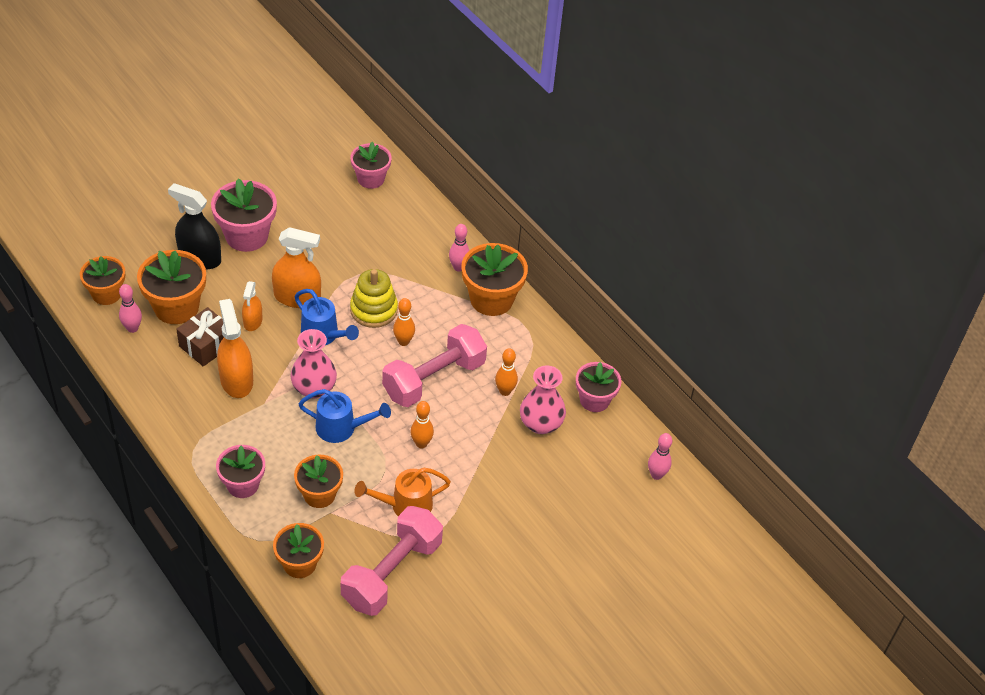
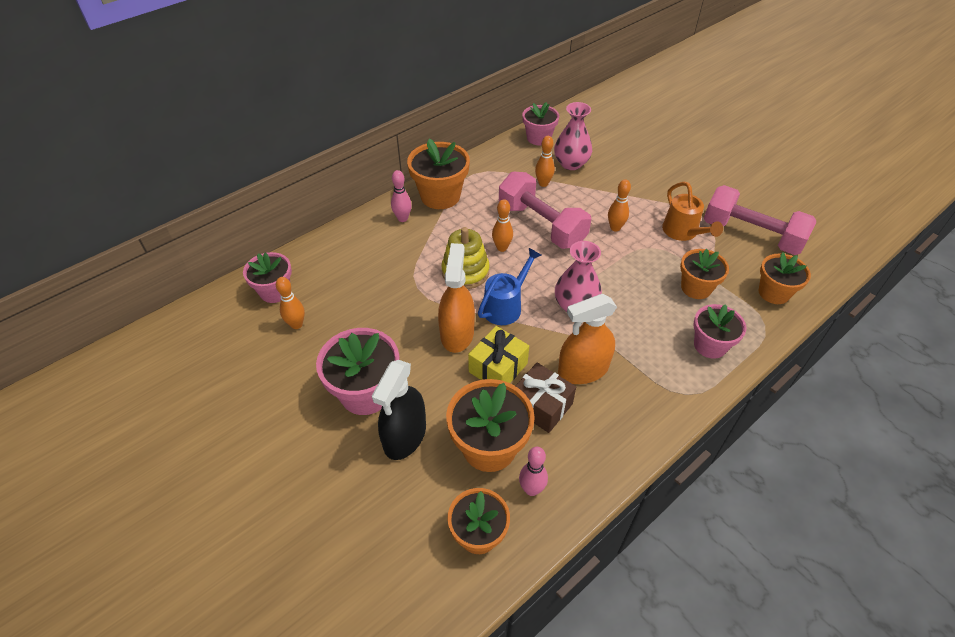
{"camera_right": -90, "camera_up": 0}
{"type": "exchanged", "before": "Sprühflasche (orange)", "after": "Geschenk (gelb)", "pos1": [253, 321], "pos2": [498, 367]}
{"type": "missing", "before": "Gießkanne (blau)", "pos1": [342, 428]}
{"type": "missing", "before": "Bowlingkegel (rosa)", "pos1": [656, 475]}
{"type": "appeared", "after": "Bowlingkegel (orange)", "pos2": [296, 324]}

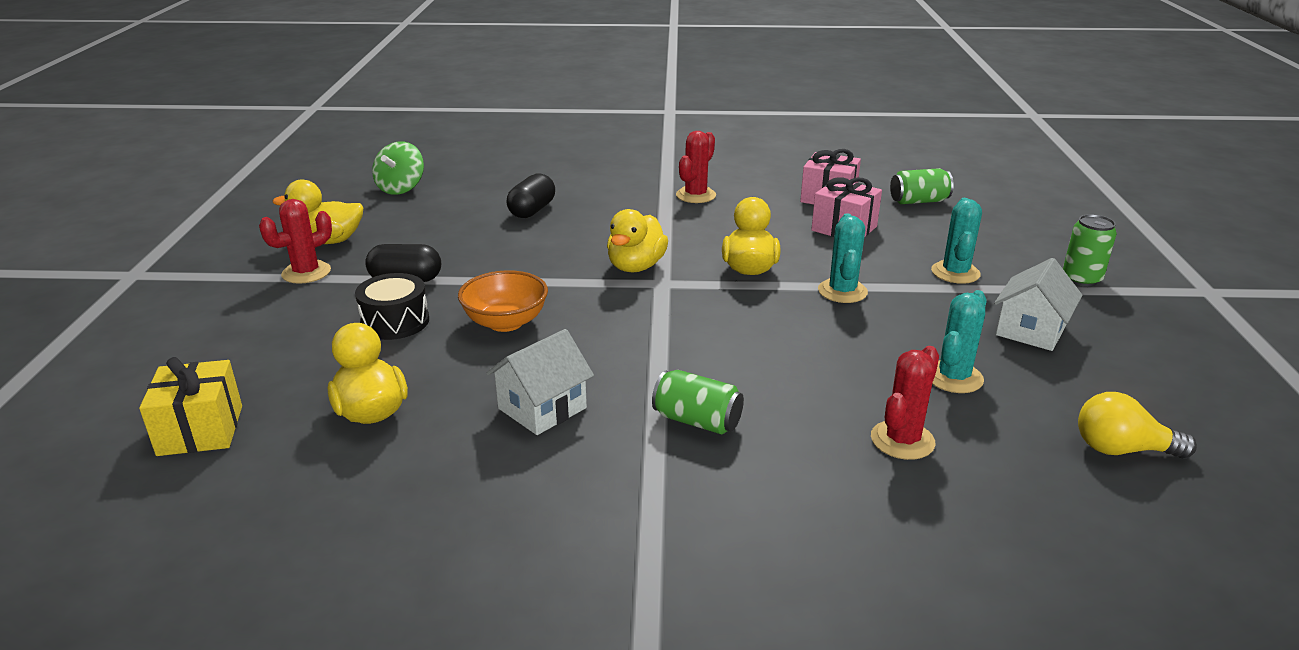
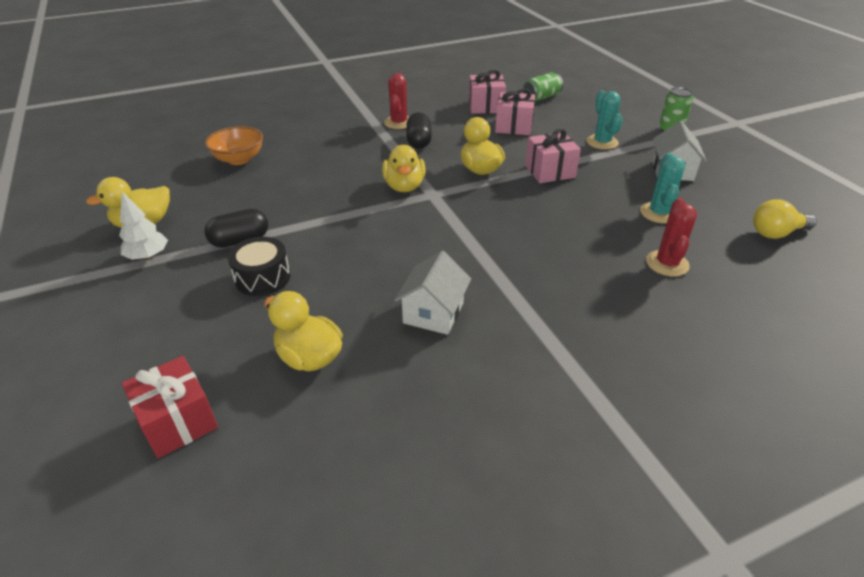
{"camera_right": -25, "camera_up": 10}
{"type": "colour", "before": "Geschenk (gelb)", "after": "Geschenk (rot)", "pos1": [200, 430], "pos2": [178, 421]}
{"type": "exchanged", "before": "Kaktus (rot)", "after": "Baum (weiß)", "pos1": [306, 272], "pos2": [148, 256]}
{"type": "missing", "before": "Kreisel (grün)", "pos1": [401, 188]}
{"type": "relocated", "before": "Schüssel (orange)", "pos1": [505, 322], "pos2": [239, 159]}
{"type": "relocated", "before": "Kapsel (schwarz)", "pos1": [532, 210], "pos2": [419, 141]}
{"type": "missing", "before": "Dose (grün)", "pos1": [697, 421]}
{"type": "exchanged", "before": "Kaktus (türkis)", "after": "Geschenk (rosa)", "pos1": [842, 291], "pos2": [550, 171]}

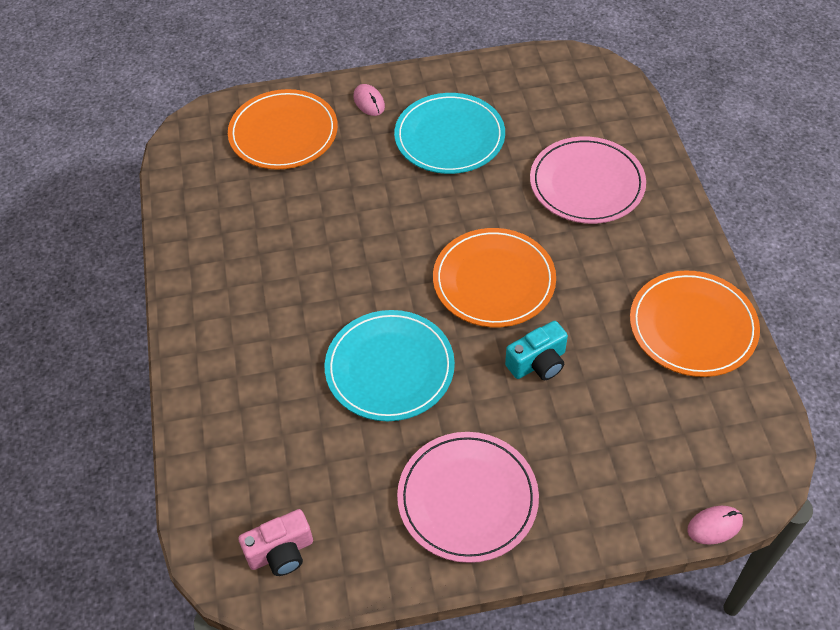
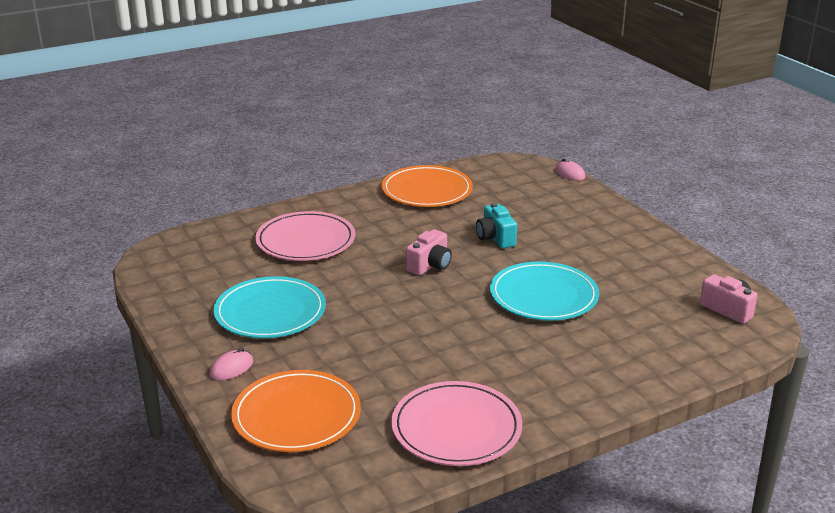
{"camera_right": -110, "camera_up": -25}
{"type": "relocated", "before": "Teller (rosa)", "pos1": [467, 498], "pos2": [456, 428]}
{"type": "exchanged", "before": "Teller (orange)", "after": "Kamera (rosa)", "pos1": [494, 280], "pos2": [430, 265]}
{"type": "spun", "before": "Kamera (türkis)", "pos1": [538, 363], "pos2": [495, 238], "turn": -150}

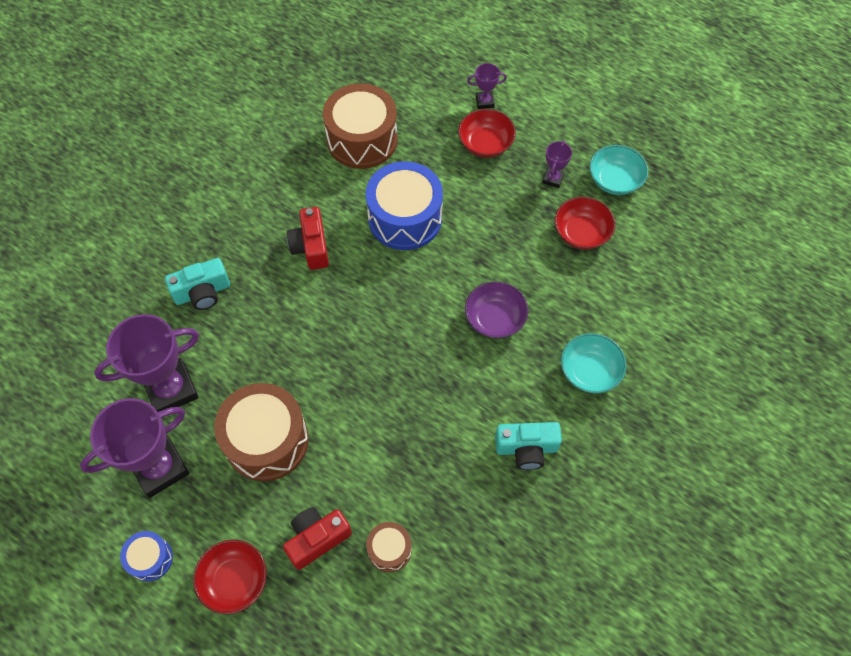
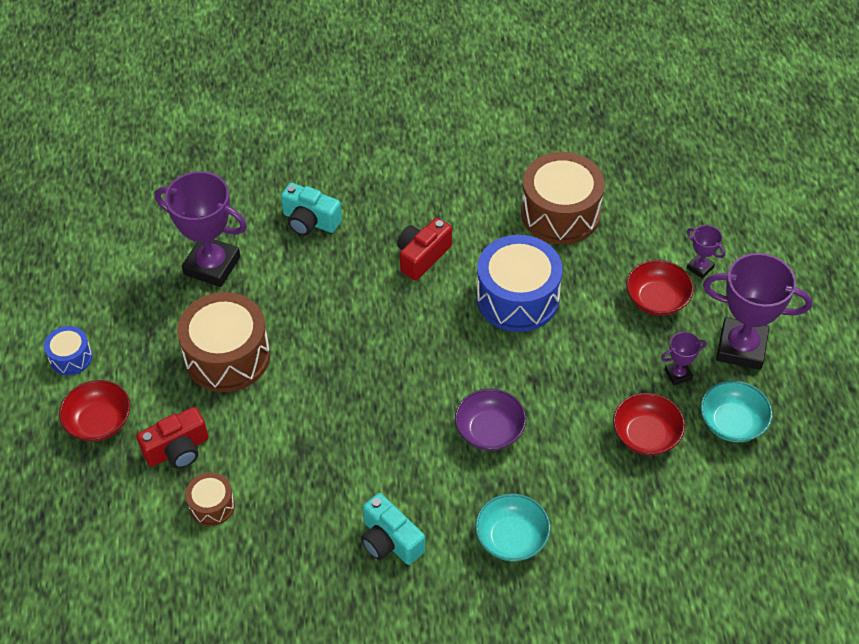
{"camera_right": 50, "camera_up": -10}
{"type": "relocated", "before": "Pokal (lila)", "pos1": [160, 468], "pos2": [741, 347]}
{"type": "spun", "before": "Kamera (rot)", "pos1": [317, 538], "pos2": [178, 450], "turn": 135}

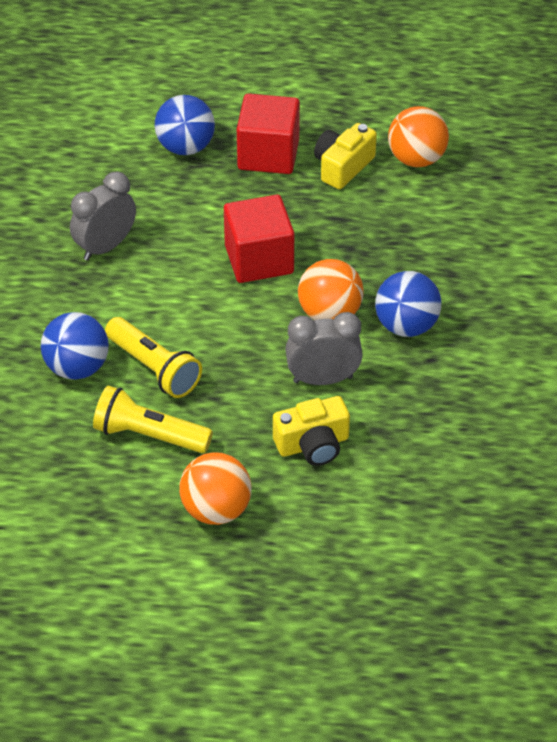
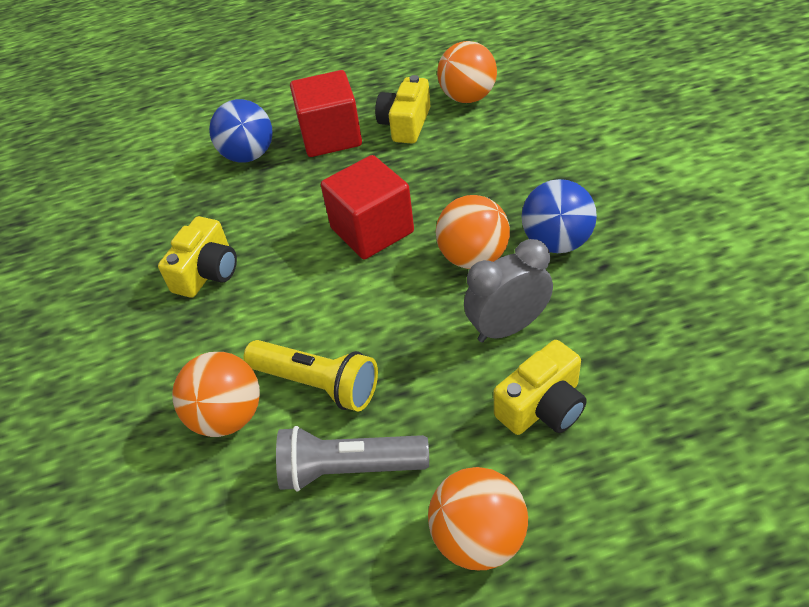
{"camera_right": -15, "camera_up": 0}
{"type": "colour", "before": "Ball (blau)", "after": "Ball (orange)", "pos1": [77, 367], "pos2": [228, 416]}
{"type": "exchanged", "before": "Wecker (grau)", "after": "Kamera (gelb)", "pos1": [105, 247], "pos2": [207, 272]}
{"type": "colour", "before": "Taschenlampe (gelb)", "after": "Taschenlampe (grau)", "pos1": [149, 435], "pos2": [349, 469]}

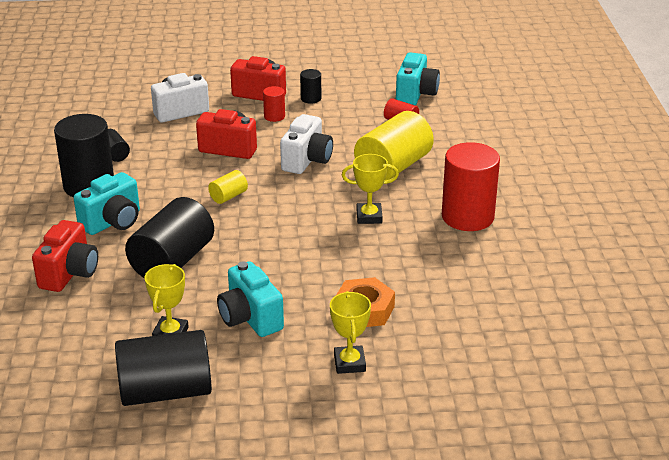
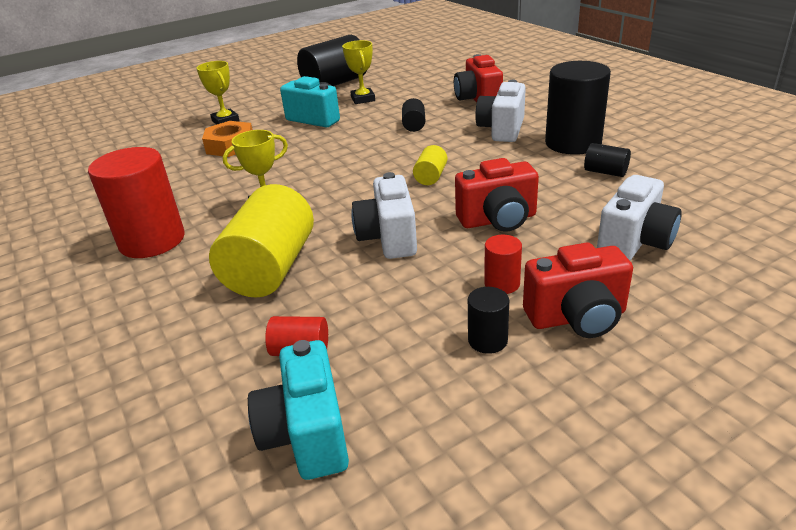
{"camera_right": 155, "camera_up": 0}
{"type": "colour", "before": "Kamera (türkis)", "after": "Kamera (weiß)", "pos1": [113, 222], "pos2": [502, 130]}
{"type": "size", "before": "Vollzylinder (schwarz)", "pos1": [172, 261], "pos2": [414, 125], "scale": 0.46}

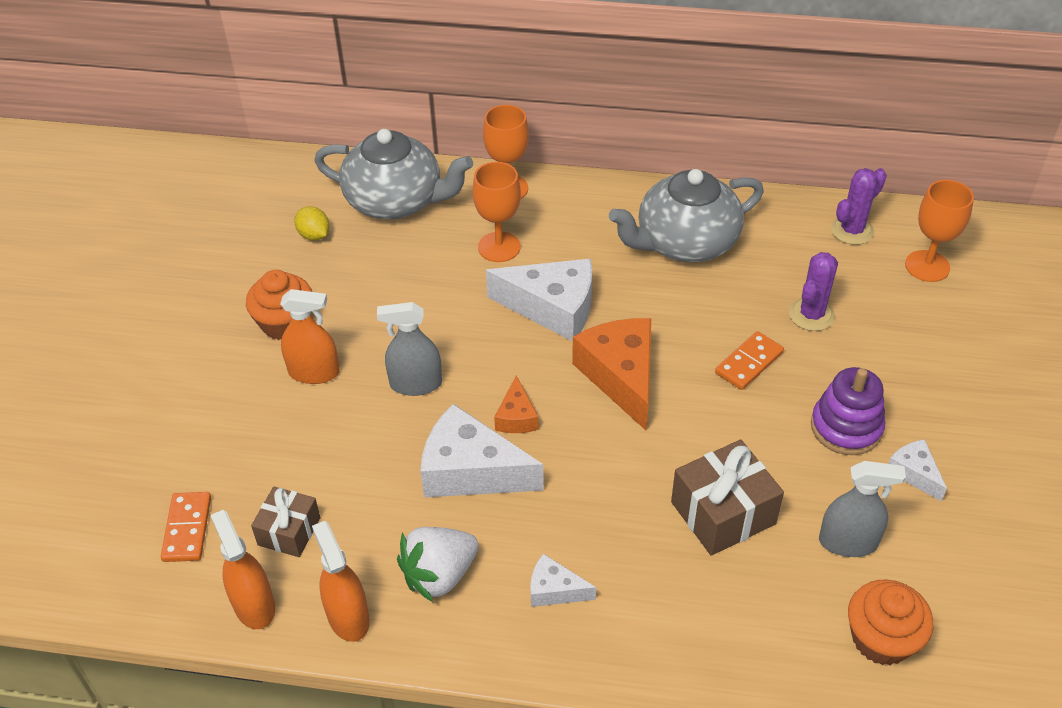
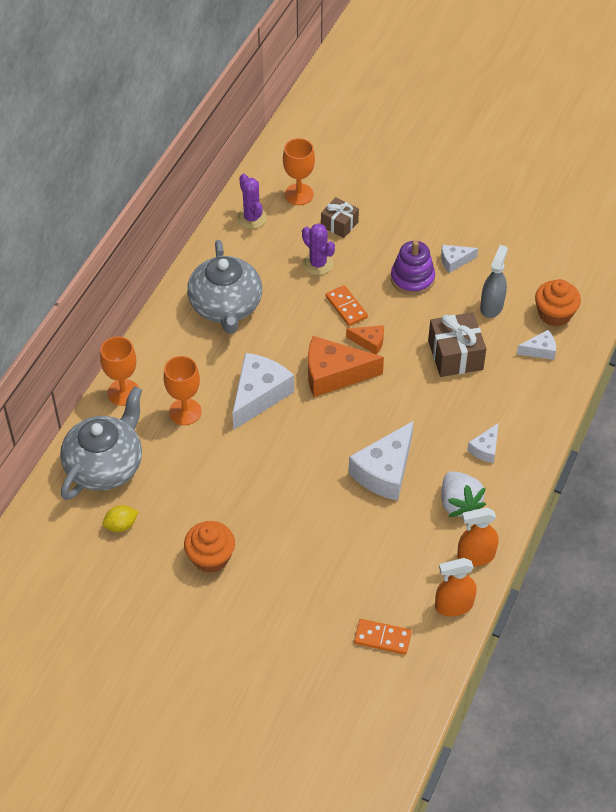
{"camera_right": -75, "camera_up": 5}
{"type": "relocated", "before": "Geschenk (braun)", "pos1": [289, 531], "pos2": [339, 224]}
{"type": "missing", "before": "Sprühflasche (orange)", "pos1": [314, 372]}
{"type": "missing", "before": "Sprühflasche (grau)", "pos1": [415, 384]}
{"type": "relocated", "before": "Käse (orange)", "pos1": [516, 417], "pos2": [369, 342]}
{"type": "appeared", "after": "Käse (weiß)", "pos2": [540, 350]}

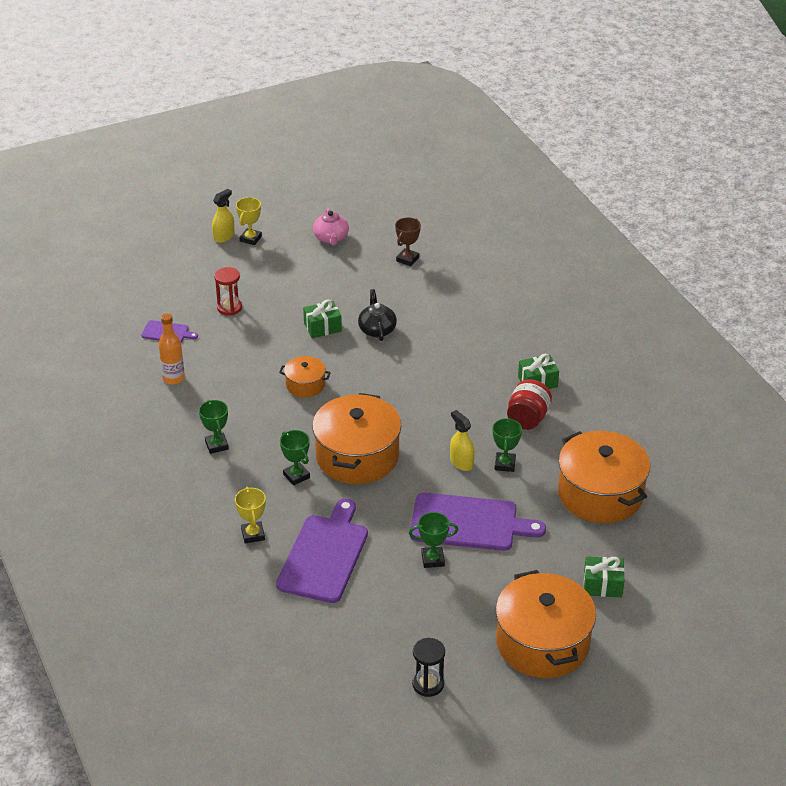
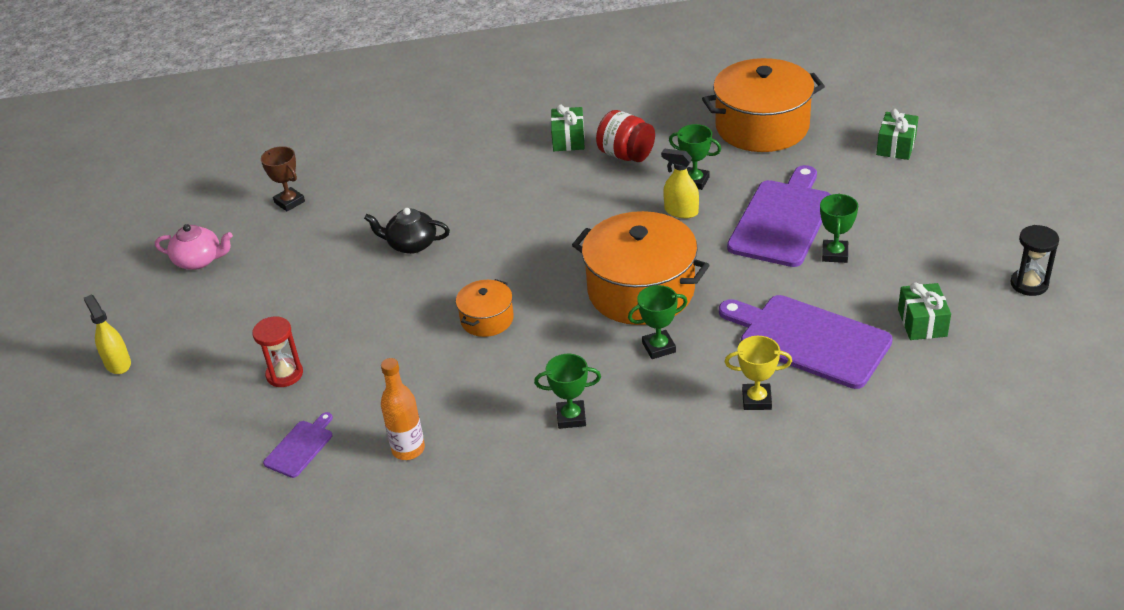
{"camera_right": -70, "camera_up": 0}
{"type": "missing", "before": "Pokal (gelb)", "pos1": [250, 239]}
{"type": "relocated", "before": "Geschenk (grün)", "pos1": [322, 327], "pos2": [922, 323]}
{"type": "spun", "before": "Sprühflasche (gelb)", "pos1": [461, 462], "pos2": [681, 211], "turn": 45}
{"type": "missing", "before": "Kochtopf (orange)", "pos1": [542, 643]}

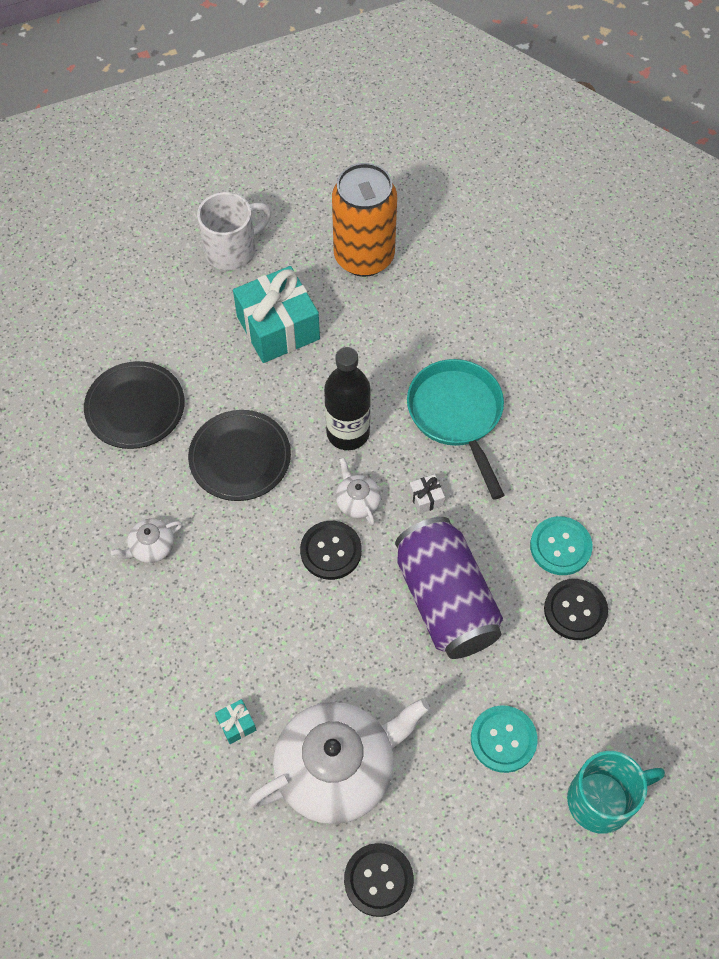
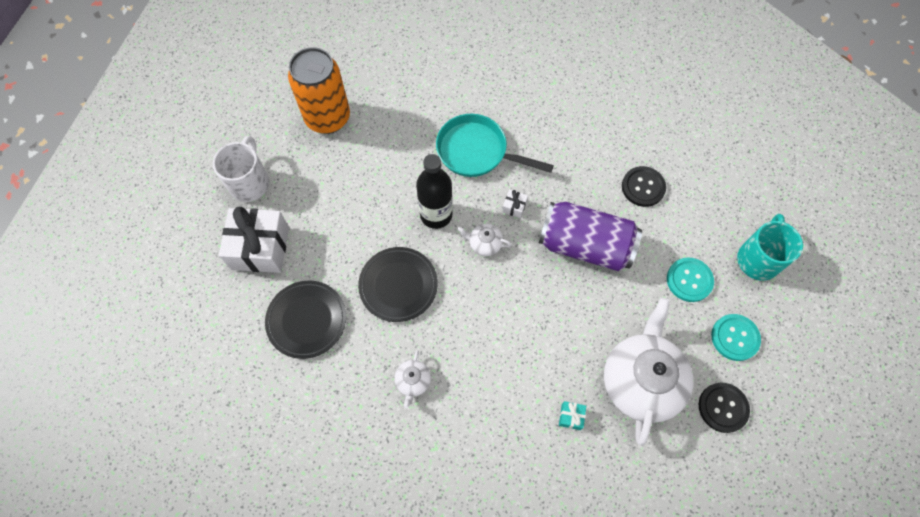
{"camera_right": -50, "camera_up": 5}
{"type": "missing", "before": "Geschenk (türkis)", "pos1": [278, 328]}
{"type": "missing", "before": "Knopf (schwarz)", "pos1": [331, 551]}
{"type": "relocated", "before": "Knopf (türkis)", "pos1": [560, 546], "pos2": [735, 337]}
{"type": "appeared", "after": "Geschenk (weiß)", "pos2": [260, 248]}

